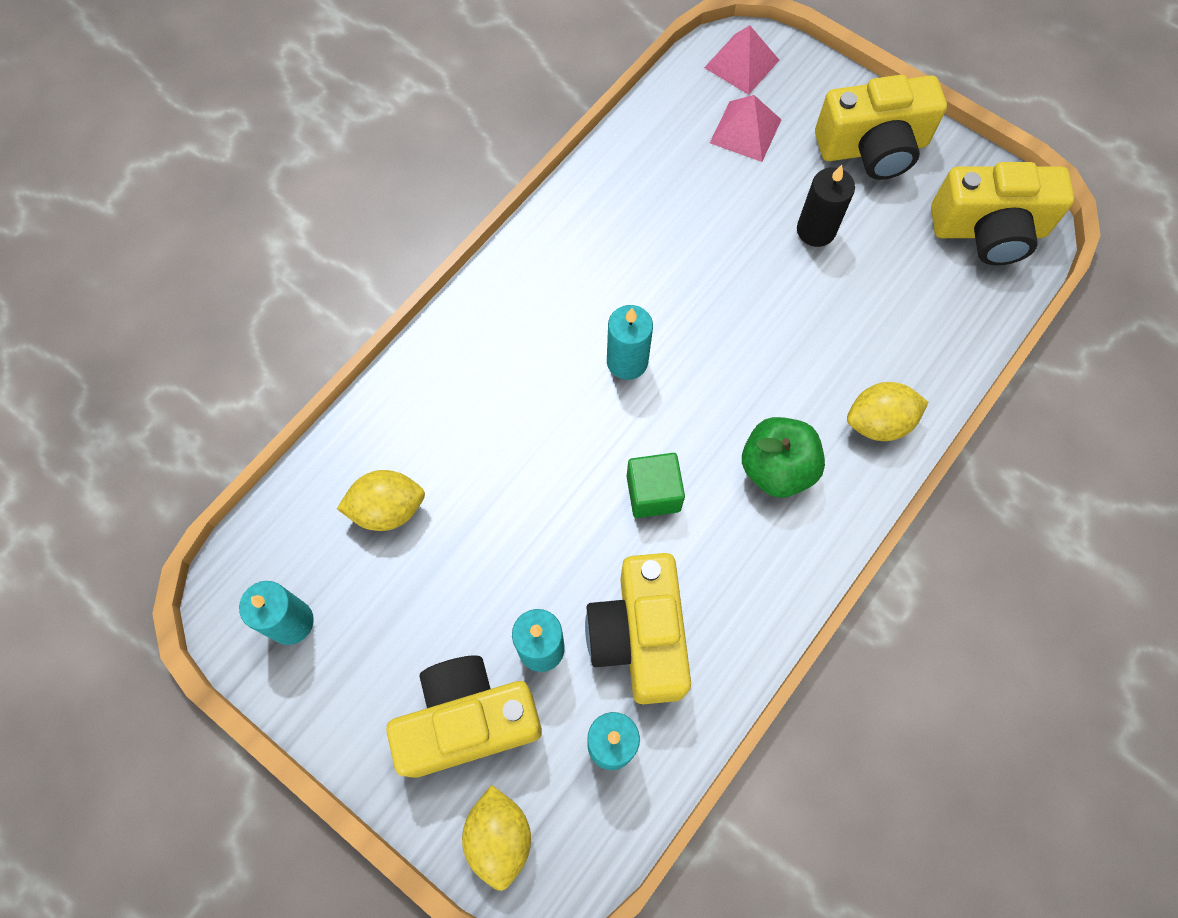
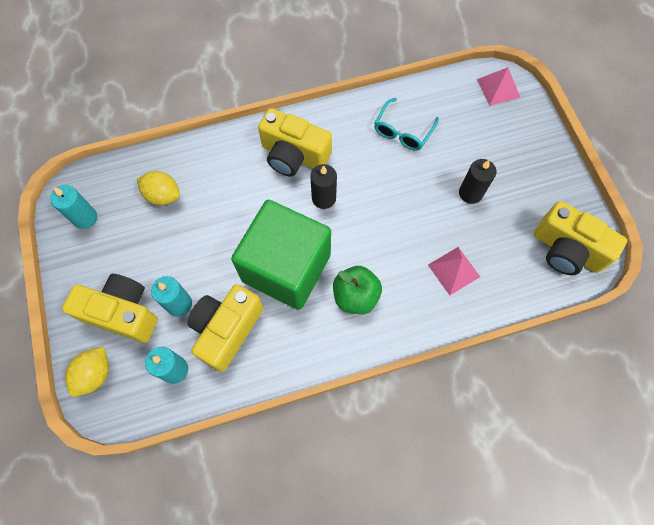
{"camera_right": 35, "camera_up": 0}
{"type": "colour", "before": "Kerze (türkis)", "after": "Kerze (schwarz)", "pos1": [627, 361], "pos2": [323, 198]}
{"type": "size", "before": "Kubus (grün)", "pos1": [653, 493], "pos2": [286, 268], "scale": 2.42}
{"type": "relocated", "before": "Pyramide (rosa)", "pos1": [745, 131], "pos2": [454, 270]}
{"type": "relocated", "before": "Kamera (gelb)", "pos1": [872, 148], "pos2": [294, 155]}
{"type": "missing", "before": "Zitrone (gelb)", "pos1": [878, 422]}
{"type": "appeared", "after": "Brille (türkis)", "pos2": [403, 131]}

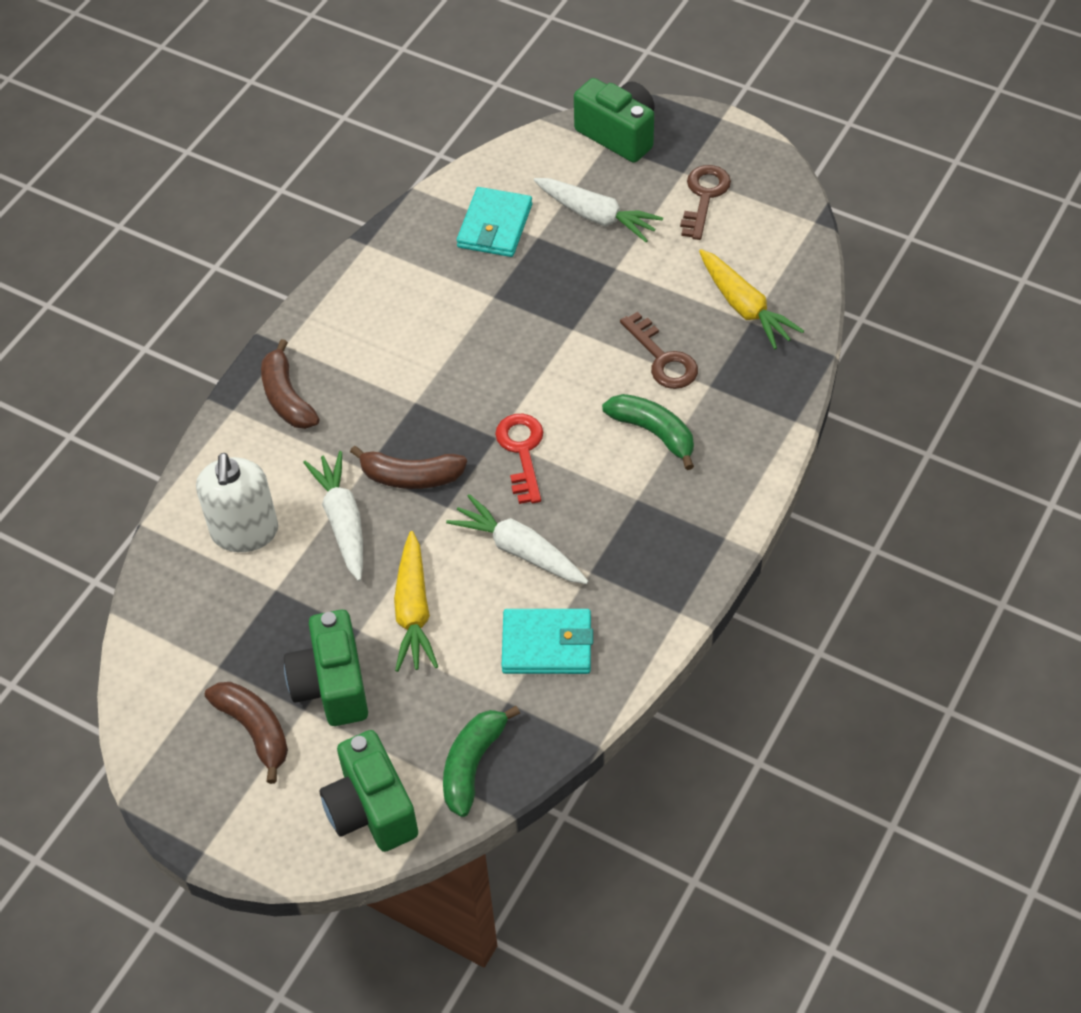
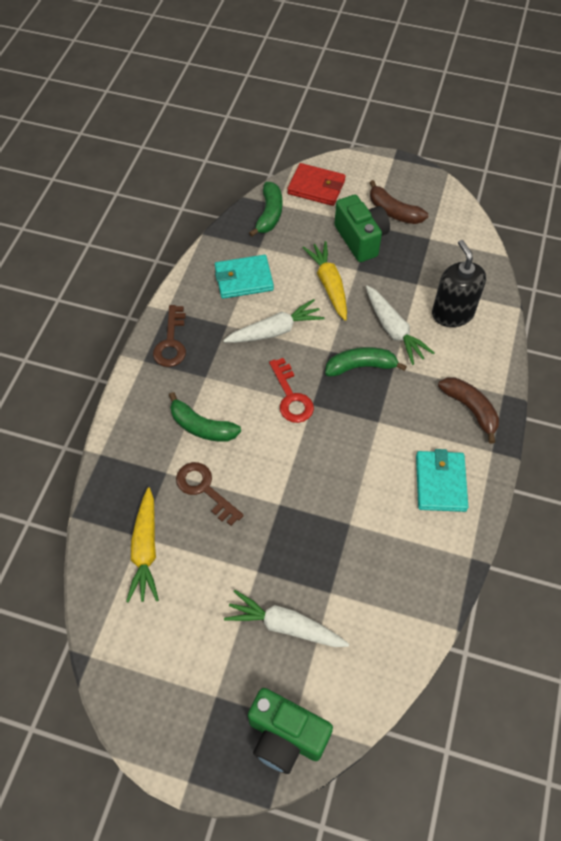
{"camera_right": 165, "camera_up": 5}
{"type": "colour", "before": "Seifenspender (weiß)", "after": "Seifenspender (schwarz)", "pos1": [245, 532], "pos2": [452, 313]}
{"type": "exchanged", "before": "Kamera (grün)", "after": "Geldbörse (rot)", "pos1": [371, 809], "pos2": [316, 187]}
{"type": "colour", "before": "Banane (braun)", "after": "Banane (grün)", "pos1": [410, 477], "pos2": [361, 366]}
{"type": "spun", "before": "Karotte (weiß)", "pos1": [519, 550], "pos2": [275, 330], "turn": -45}
{"type": "relocated", "before": "Geldbörse (türkis)", "pos1": [495, 226], "pos2": [440, 483]}
{"type": "relocated", "before": "Schlüssel (braun)", "pos1": [704, 197], "pos2": [171, 342]}
{"type": "spun", "before": "Karotte (gelb)", "pos1": [744, 307], "pos2": [145, 550], "turn": -135}

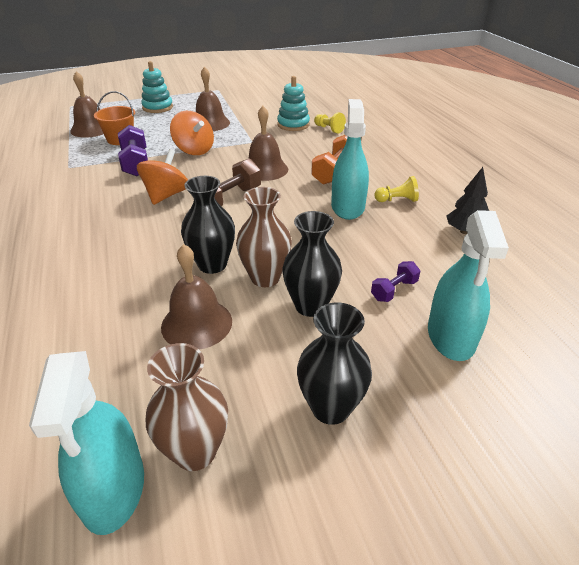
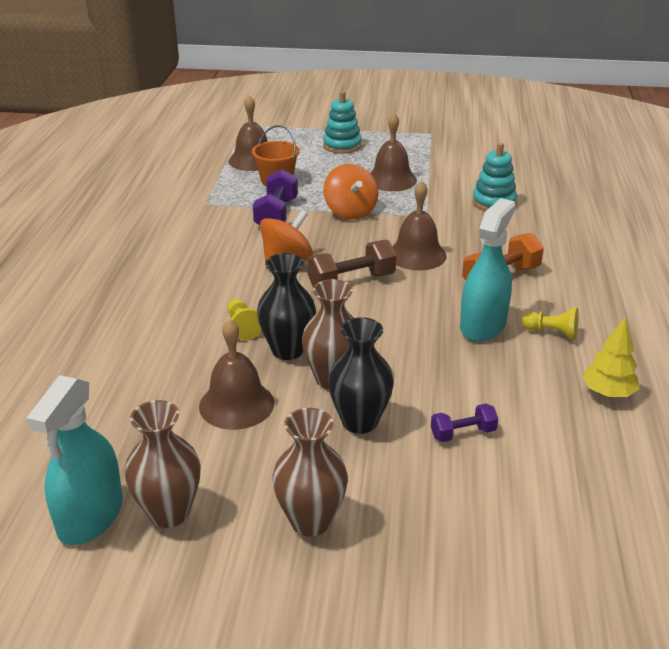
{"camera_right": 25, "camera_up": -5}
{"type": "colour", "before": "Vase (schwarz)", "after": "Vase (braun)", "pos1": [330, 408], "pos2": [311, 521]}
{"type": "relocated", "before": "Bauer (gelb)", "pos1": [329, 129], "pos2": [243, 327]}
{"type": "missing", "before": "Sprühflasche (türkis)", "pos1": [451, 336]}
{"type": "colour", "before": "Baum (schwarz)", "after": "Baum (gelb)", "pos1": [464, 231], "pos2": [608, 393]}

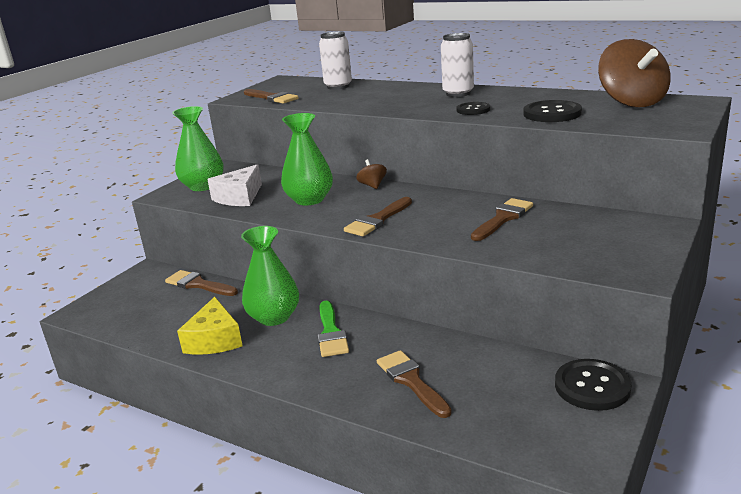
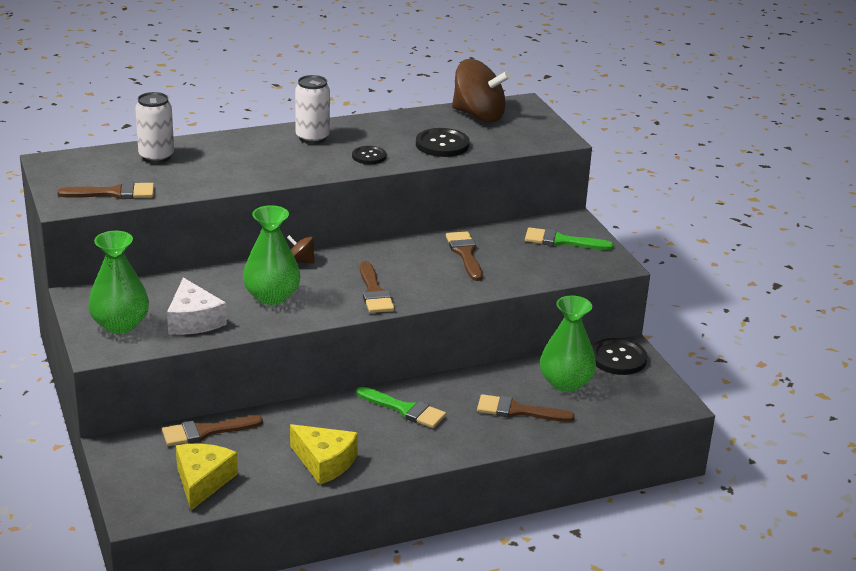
{"camera_right": -55, "camera_up": 5}
{"type": "relocated", "before": "Vase (grün)", "pos1": [274, 317], "pos2": [565, 383]}
{"type": "appeared", "after": "Käse (gelb)", "pos2": [202, 481]}
{"type": "appeared", "after": "Pinsel (grün)", "pos2": [562, 241]}

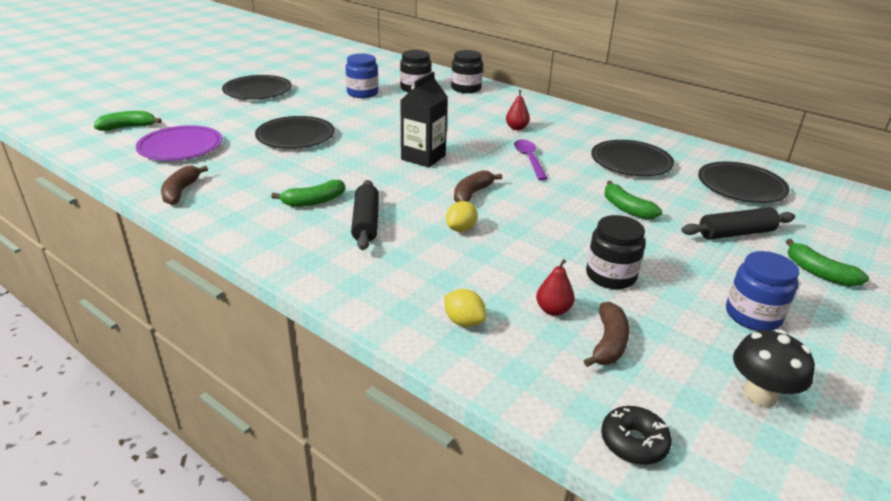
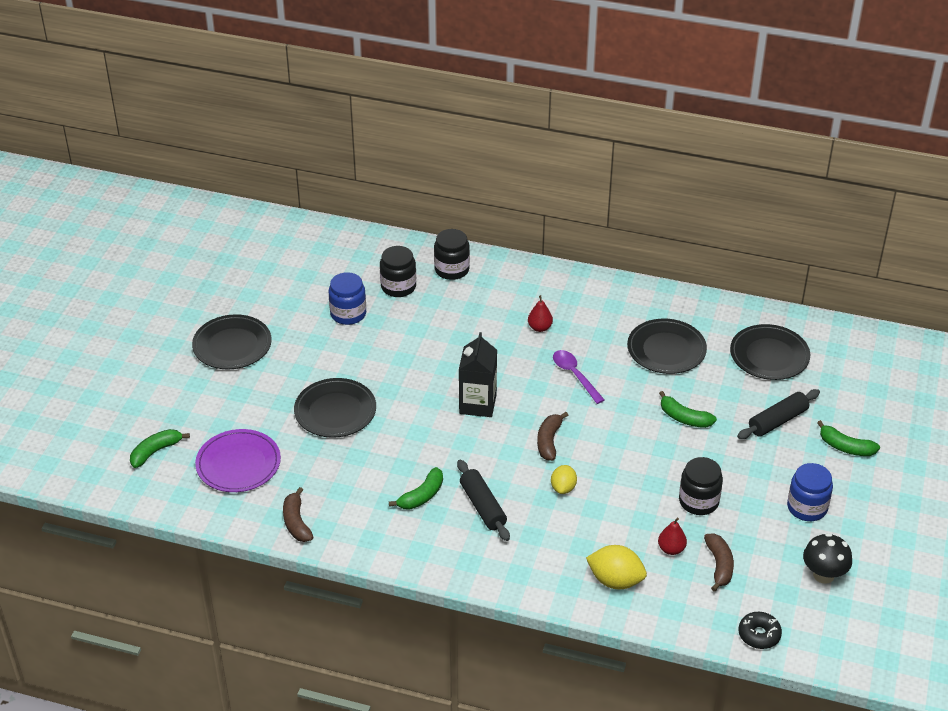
{"camera_right": -20, "camera_up": 10}
{"type": "size", "before": "Zitrone (gelb)", "pos1": [464, 321], "pos2": [615, 580], "scale": 1.58}

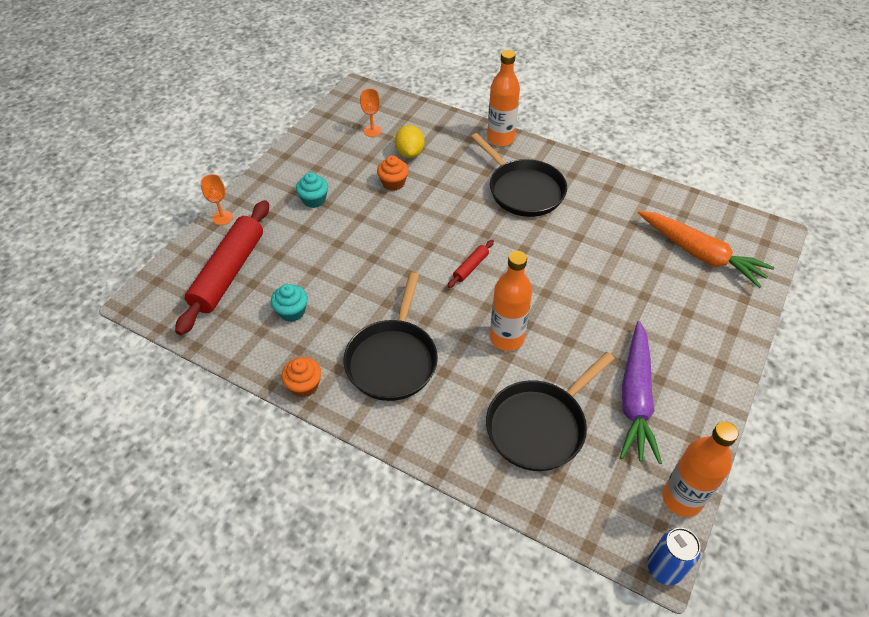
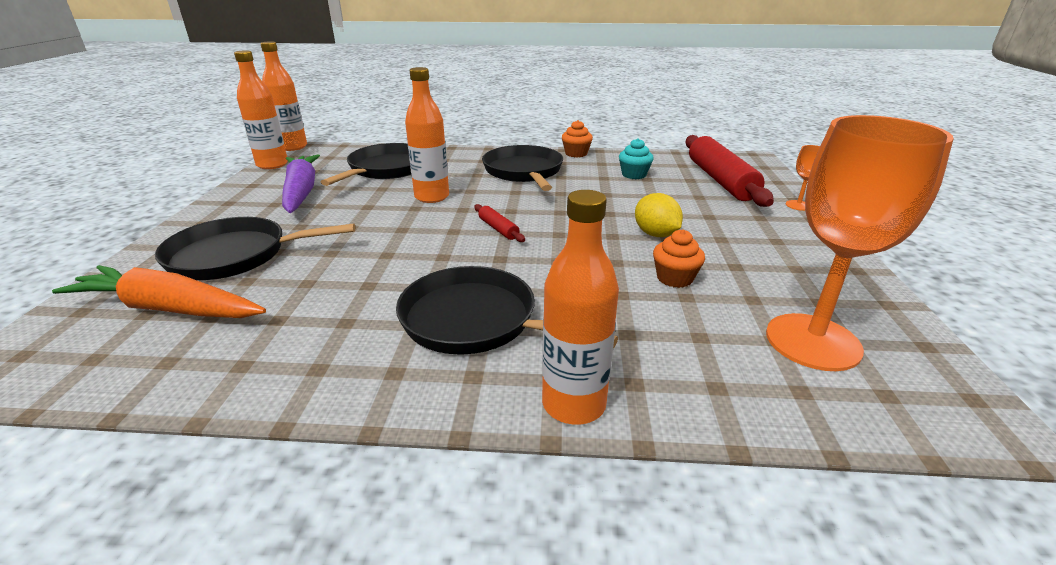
{"camera_right": 155, "camera_up": -20}
{"type": "missing", "before": "Muffin (türkis)", "pos1": [314, 200]}
{"type": "size", "before": "Kelch (orange)", "pos1": [372, 131], "pos2": [812, 341], "scale": 2.38}
{"type": "relocated", "before": "Zitrone (gelb)", "pos1": [410, 153], "pos2": [655, 234]}
{"type": "spun", "before": "Nudelholz (rot)", "pos1": [470, 267], "pos2": [498, 229], "turn": -45}
{"type": "exchanged", "before": "Dose (blau)", "after": "Flasche (orange)", "pos1": [664, 568], "pos2": [293, 147]}
{"type": "appeared", "after": "Pfanne (schwarz)", "pos2": [235, 256]}

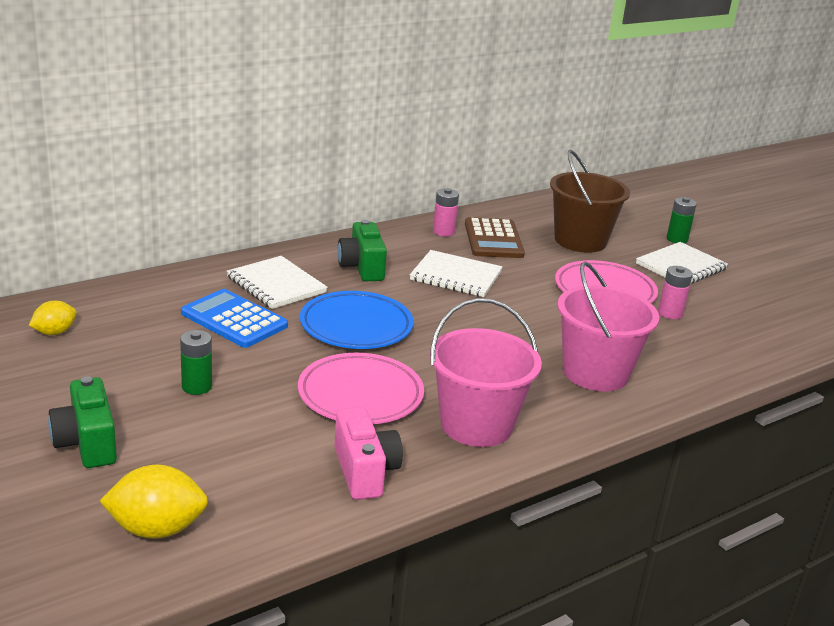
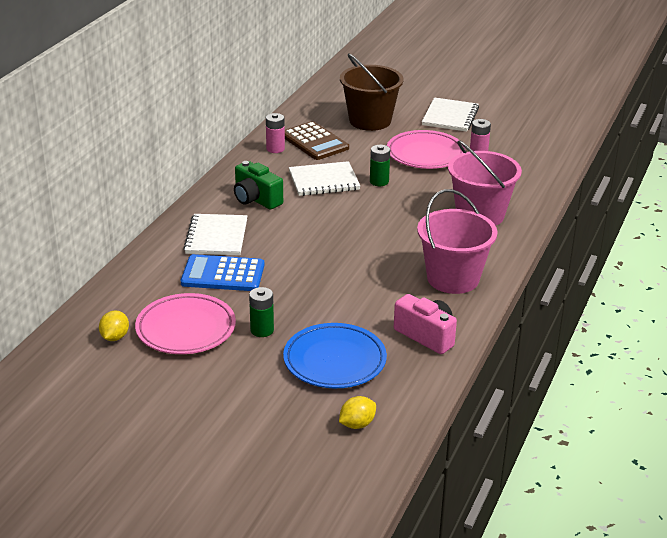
{"camera_right": -30, "camera_up": 5}
{"type": "missing", "before": "Kamera (grün)", "pos1": [87, 443]}
{"type": "size", "before": "Zitrone (gelb)", "pos1": [156, 529], "pos2": [357, 424], "scale": 0.61}
{"type": "spun", "before": "Notizbuch (weiß)", "pos1": [276, 285], "pos2": [216, 237], "turn": 75}
{"type": "relocated", "before": "Teller (rosa)", "pos1": [360, 395], "pos2": [186, 329]}
{"type": "relocated", "before": "Teller (blau)", "pos1": [356, 326], "pos2": [334, 361]}
{"type": "relocated", "before": "Batterie (grün)", "pos1": [677, 239], "pos2": [379, 181]}

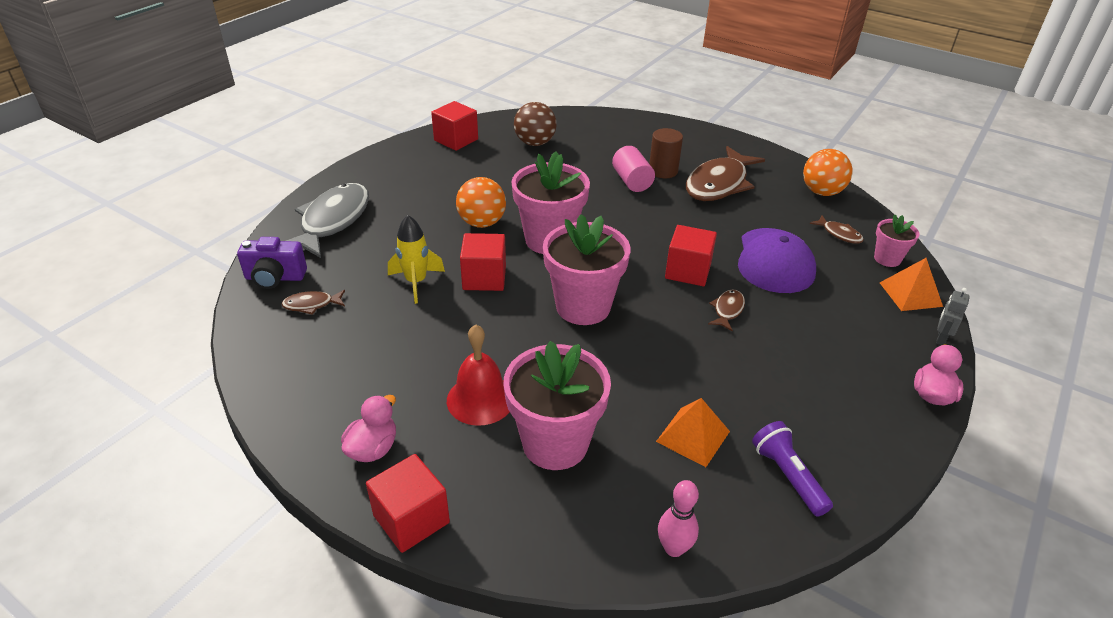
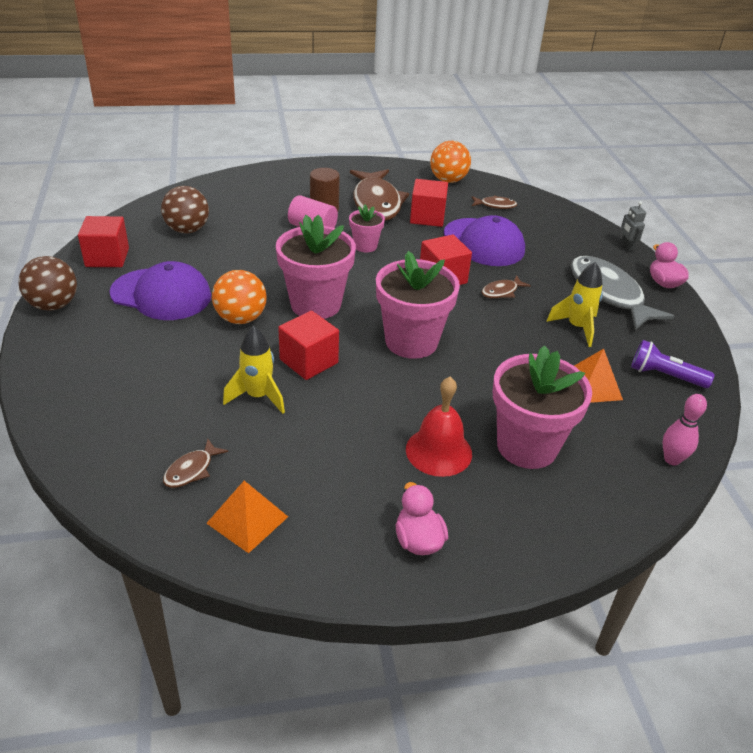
{"camera_right": -45, "camera_up": 0}
{"type": "missing", "before": "Kamera (lila)", "pos1": [275, 278]}
{"type": "relocated", "before": "Fisch (grau)", "pos1": [332, 221], "pos2": [608, 294]}
{"type": "relocated", "before": "Kubus (rot)", "pos1": [411, 519], "pos2": [427, 217]}
{"type": "spun", "before": "Fisch (braun)", "pos1": [727, 310], "pos2": [501, 292], "turn": -105}
{"type": "relocated", "before": "Blumentopf (rosa)", "pos1": [887, 259], "pos2": [365, 246]}
{"type": "relocated", "before": "Pyramide (orange)", "pos1": [910, 294], "pos2": [247, 519]}
{"type": "appeared", "after": "Ball (braun)", "pos2": [53, 305]}
{"type": "appeared", "after": "Kappe (lila)", "pos2": [161, 294]}
{"type": "appeared", "after": "Rakete (gelb)", "pos2": [577, 327]}

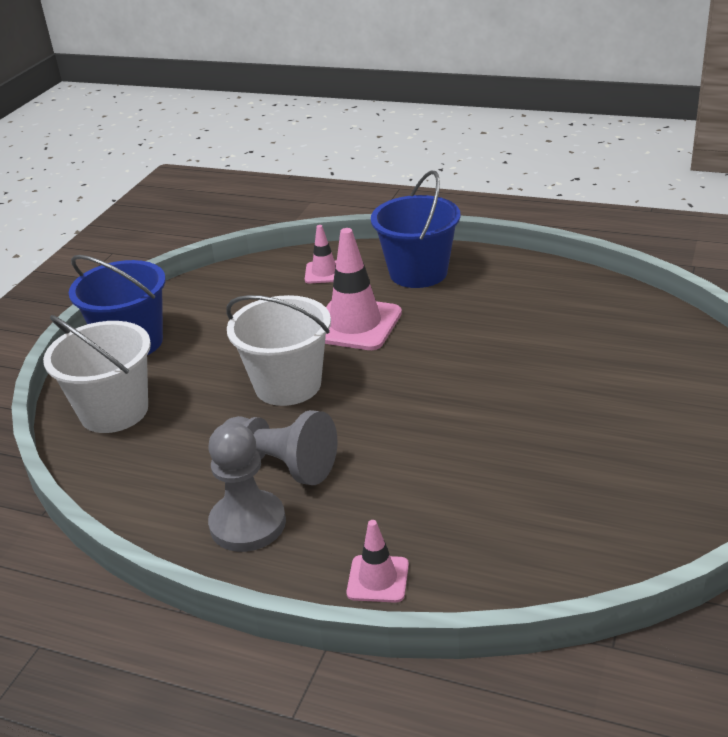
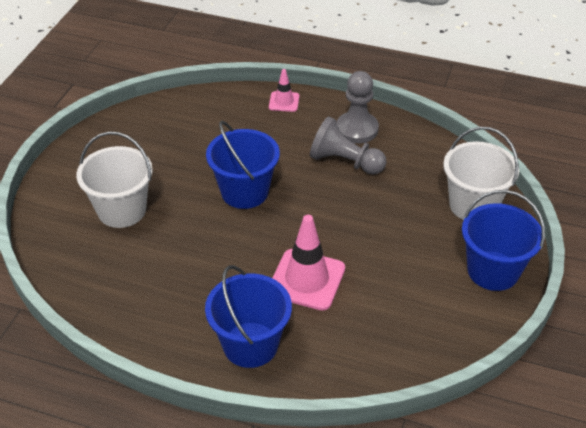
{"camera_right": 175, "camera_up": 10}
{"type": "relocated", "before": "Eimer (weiß)", "pos1": [288, 385], "pos2": [122, 210]}
{"type": "missing", "before": "Leitkegel (rosa)", "pos1": [324, 272]}
{"type": "appeared", "after": "Eimer (blau)", "pos2": [244, 192]}

